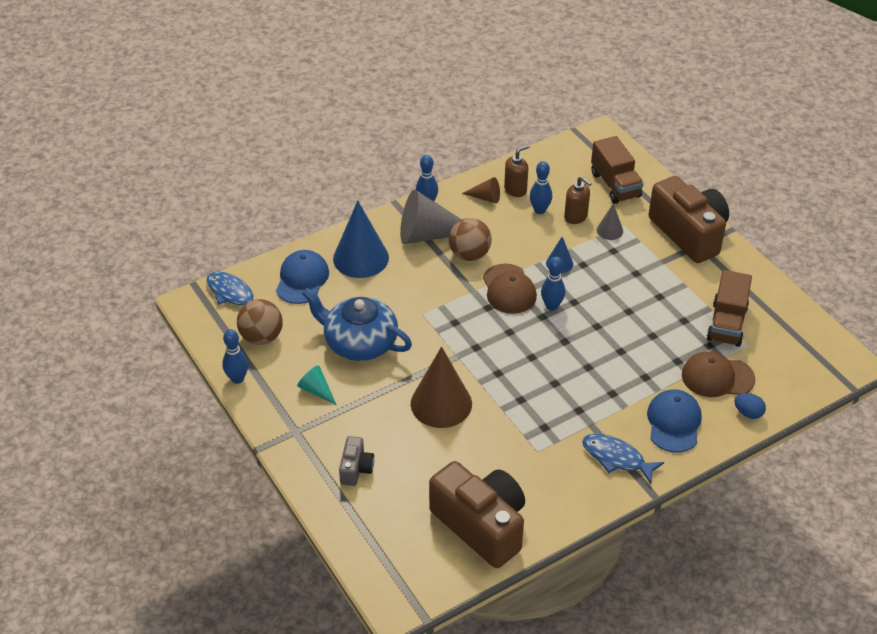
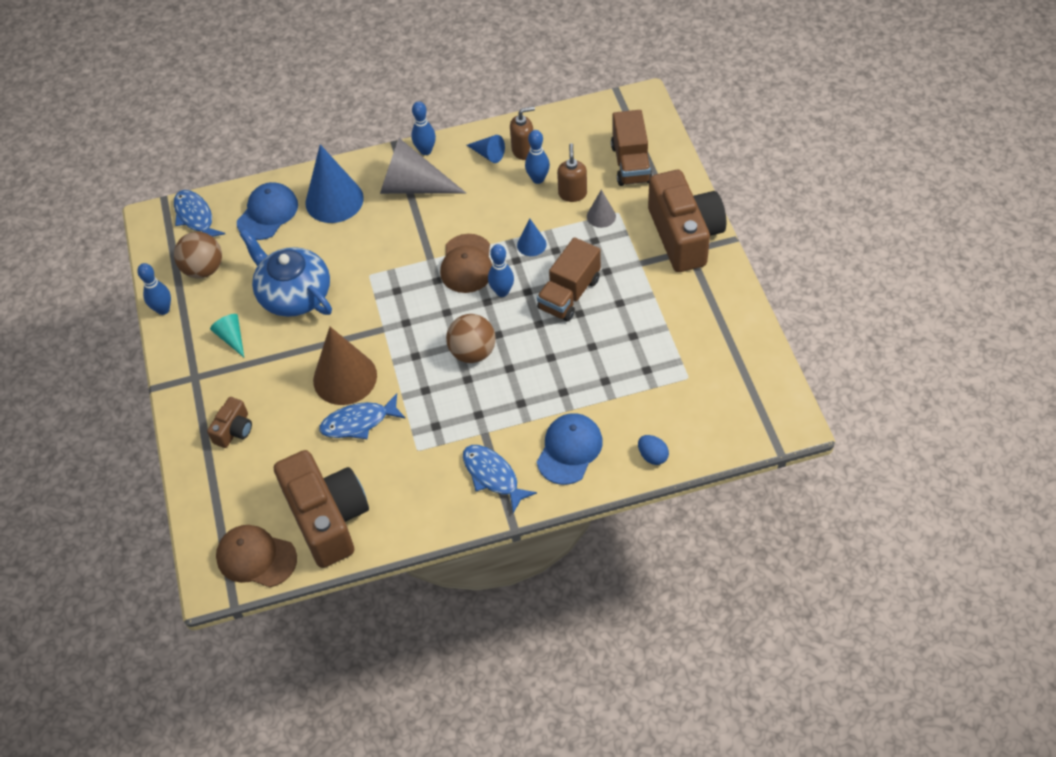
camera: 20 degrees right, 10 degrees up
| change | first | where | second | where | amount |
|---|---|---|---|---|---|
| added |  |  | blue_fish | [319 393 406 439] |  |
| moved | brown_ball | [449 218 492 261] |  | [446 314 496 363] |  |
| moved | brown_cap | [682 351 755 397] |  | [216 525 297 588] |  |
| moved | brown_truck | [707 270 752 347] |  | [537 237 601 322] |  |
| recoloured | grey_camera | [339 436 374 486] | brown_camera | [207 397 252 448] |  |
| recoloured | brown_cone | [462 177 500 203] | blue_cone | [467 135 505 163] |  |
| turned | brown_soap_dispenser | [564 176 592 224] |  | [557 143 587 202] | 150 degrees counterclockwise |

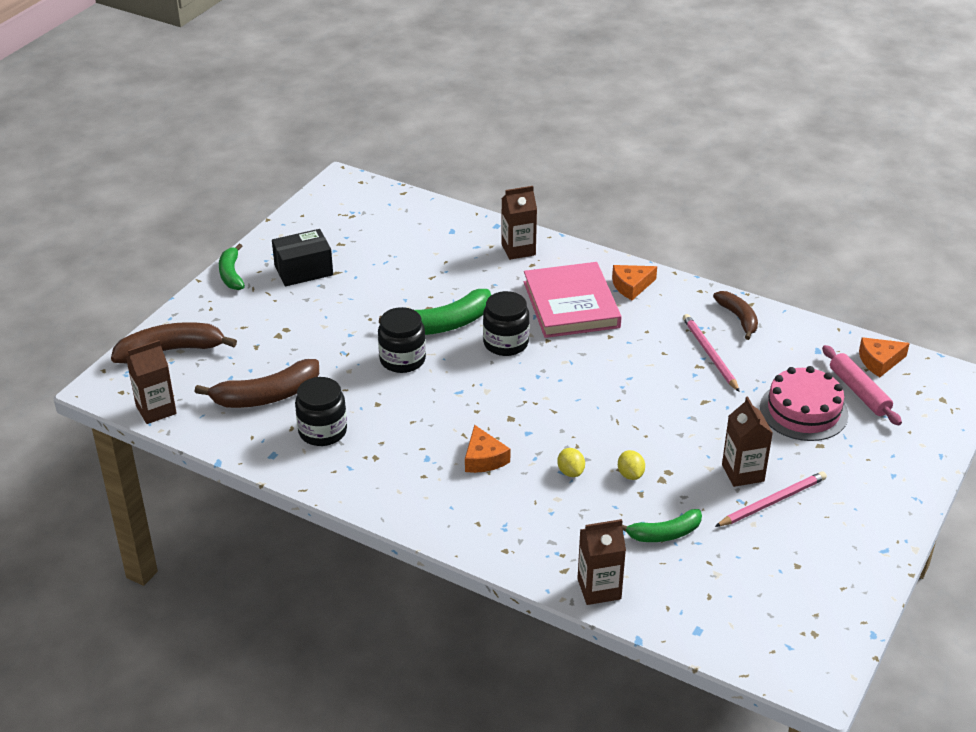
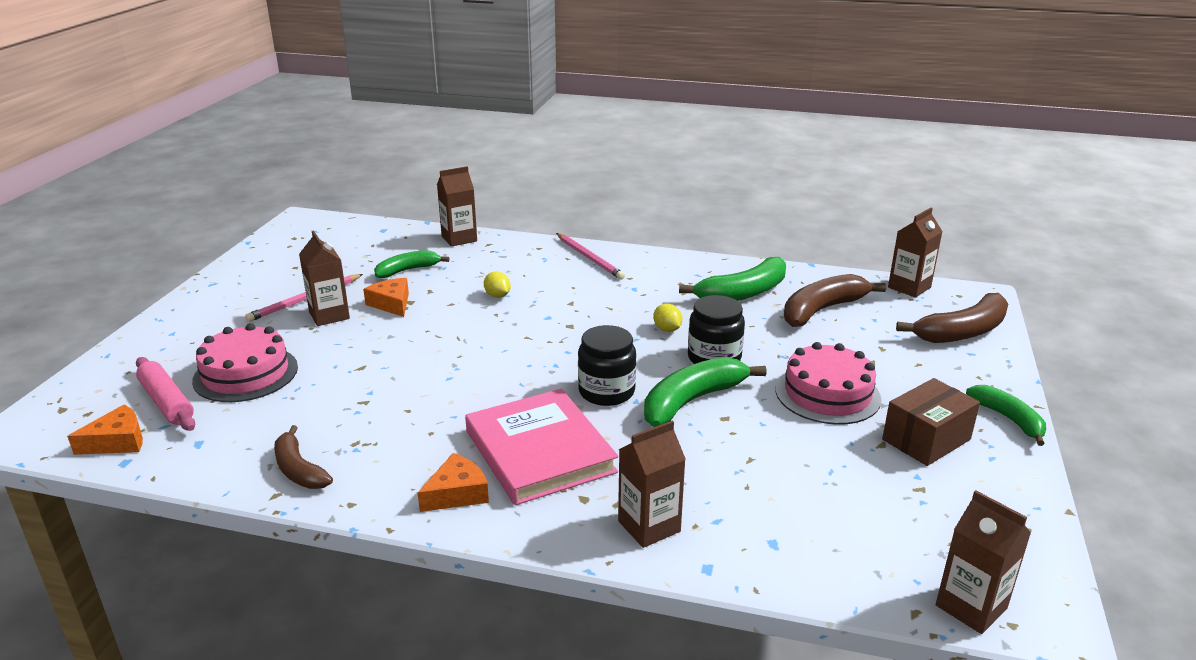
camera: 165 degrees right, 10 degrees down
| change | first | where | second | where | amount |
|---|---|---|---|---|---|
| added |  |  | pink_cake | [776 342 881 425] |  |
| added |  |  | brown_carton | [936 490 1031 634] |  |
| moved | orange_cheese | [465 425 510 473] |  | [363 278 409 317] |  |
| moved | yellow_lemon | [618 450 645 480] |  | [653 304 682 332] |  |
| moved | pink_pencil | [683 314 740 392] |  | [556 233 625 279] |  |
| replaced | black_jar | [295 377 347 446] | green_banana | [679 257 786 301] |  |
| recoloured | black_box | [272 229 333 286] | brown_box | [882 378 980 466] |  |

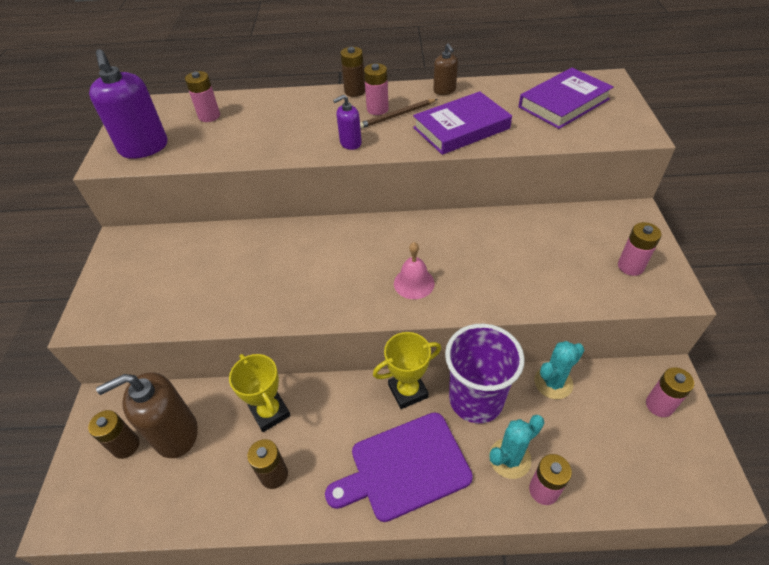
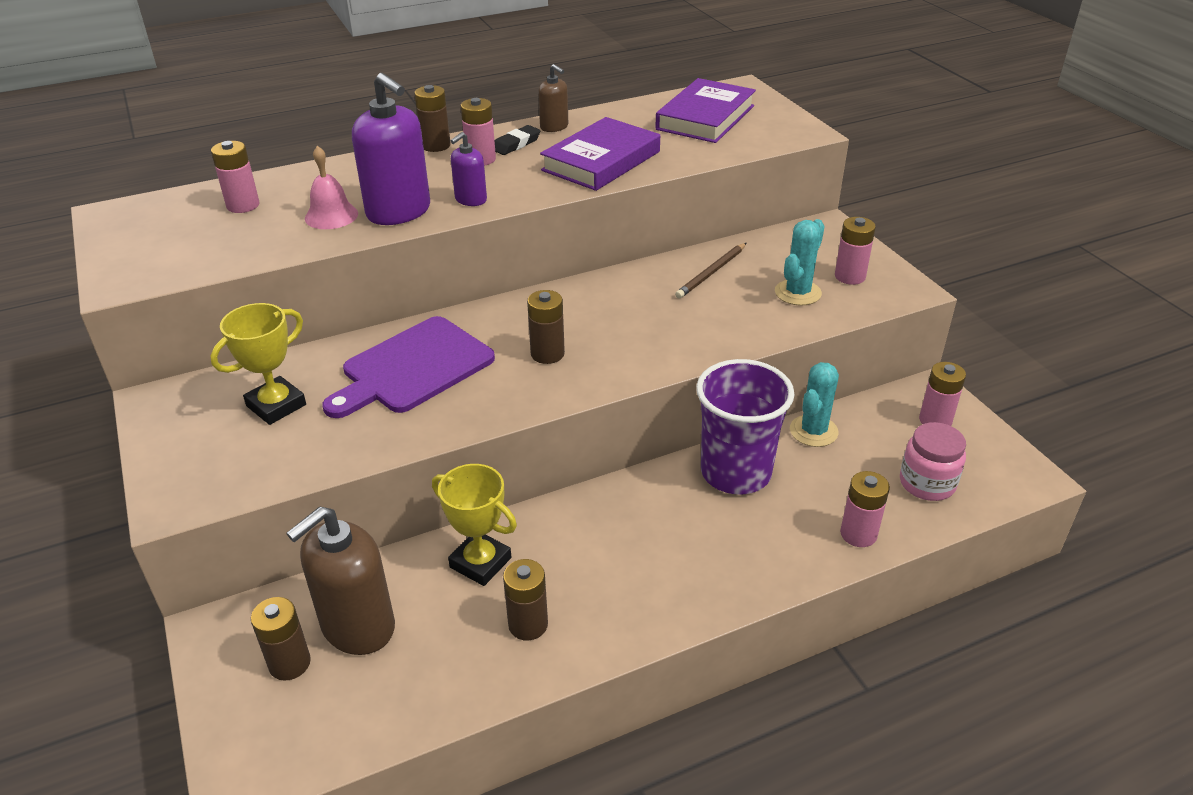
camera: 25 degrees left, 10 degrees down
| change | first | where | second | where | amount |
|---|---|---|---|---|---|
| added |  |  | black_eraser | [495 125 540 155] |  |
| added |  |  | brown_battery | [527 290 565 364] |  |
| added |  |  | pink_jar | [900 422 966 501] |  |
| moved | purple_soap_dispenser | [89 49 167 159] |  | [352 73 430 225] |  |
| moved | purple_cutting_board | [325 412 473 522] |  | [322 316 495 418] |  |
| moved | brown_pencil | [360 99 437 129] |  | [675 243 746 299] |  |
| moved | yellow_trophy | [373 332 441 409] |  | [211 303 306 425] |  |
| moved | pink_bell | [394 242 435 299] |  | [305 146 358 229] |  |
| moved | turquoise_cactus | [489 415 544 479] |  | [775 219 825 305] |  |

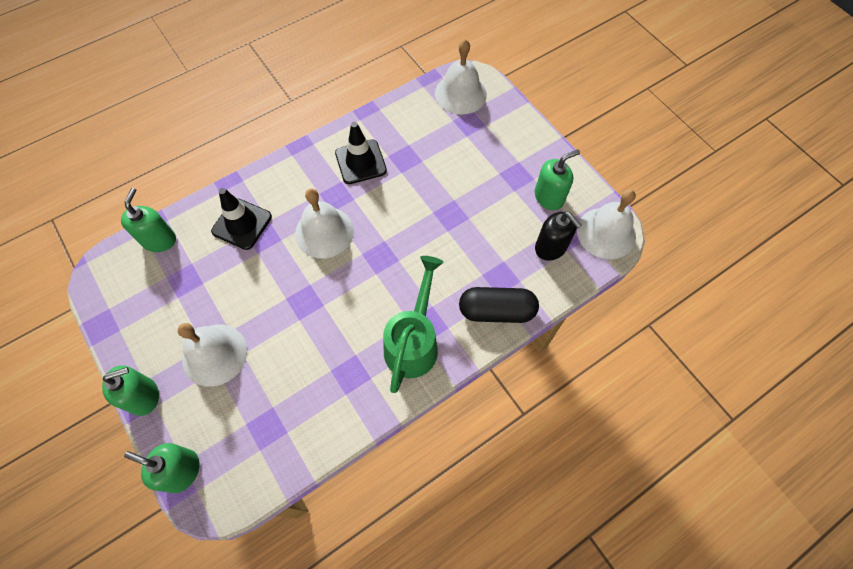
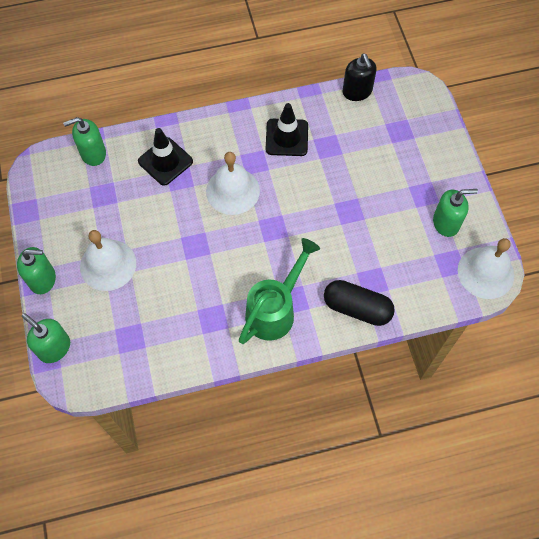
camera: 20 degrees right, 0 degrees up
| change | first | where | second | where | amount |
|---|---|---|---|---|---|
| removed | white_bell | [435 39 487 115] |  |  |  |
| moved | black_soap_dispenser | [535 211 582 261] |  | [343 54 377 101] |  |
| turned | green_soap_dispenser | [121 188 176 252] |  | [63 117 106 166] | 135 degrees counterclockwise |

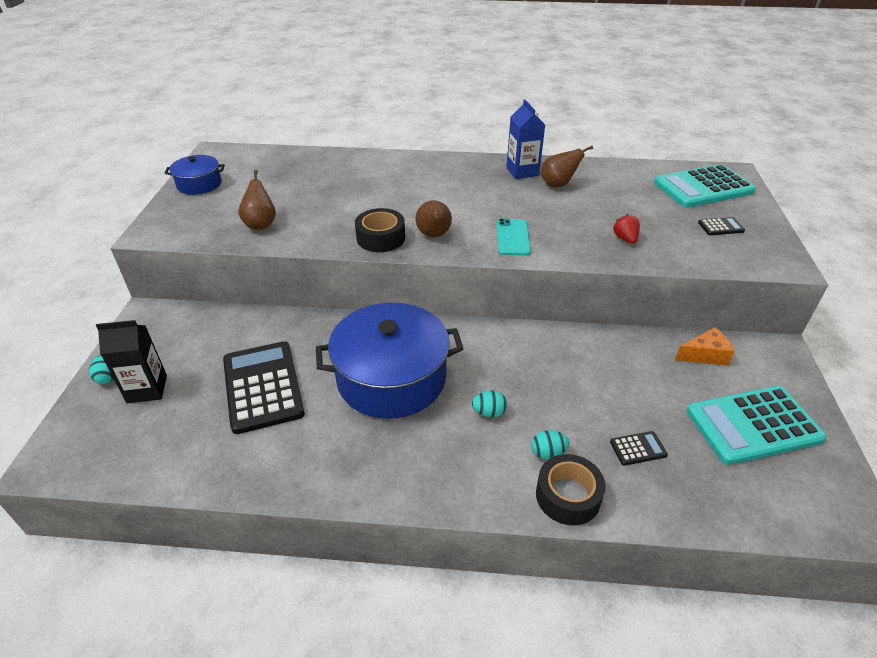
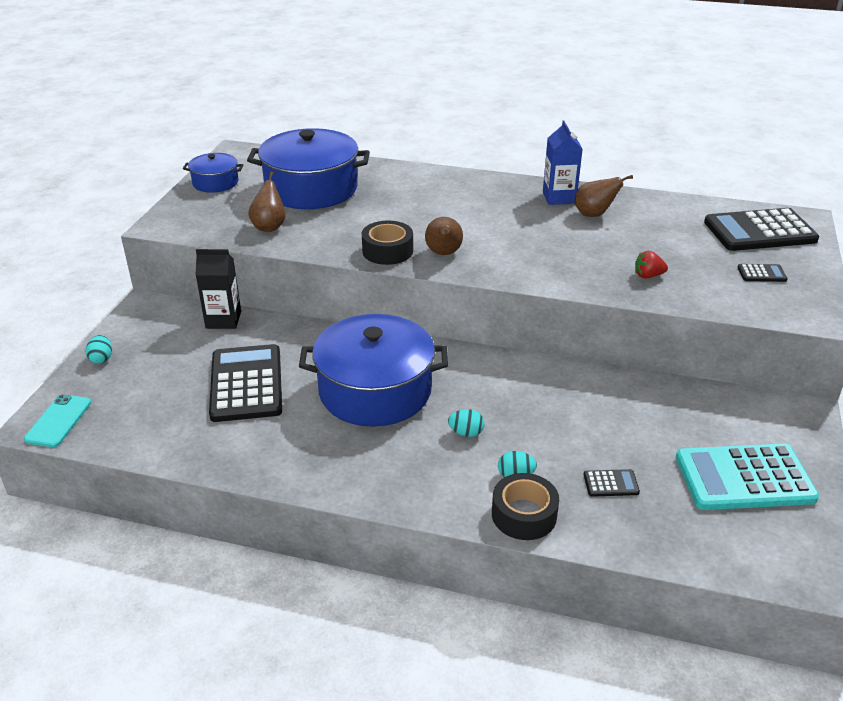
camera: 10 degrees right, 5 degrees down
| change | first | where | second | where | amount |
|---|---|---|---|---|---|
| removed | orange_cheese | [675 327 735 366] |  |  |  |
| added |  |  | blue_pot | [247 128 370 209] |  |
| moved | black_carton | [96 320 167 403] |  | [196 249 241 329] |  |
| moved | turquoise_phone | [496 218 531 255] |  | [24 394 91 447] |  |
| recoloured | turquoise_calculator | [654 164 756 208] | black_calculator | [704 208 819 251] |  |
| turned | red_strawberry | [613 214 640 244] |  | [635 251 668 279] | 90 degrees counterclockwise |

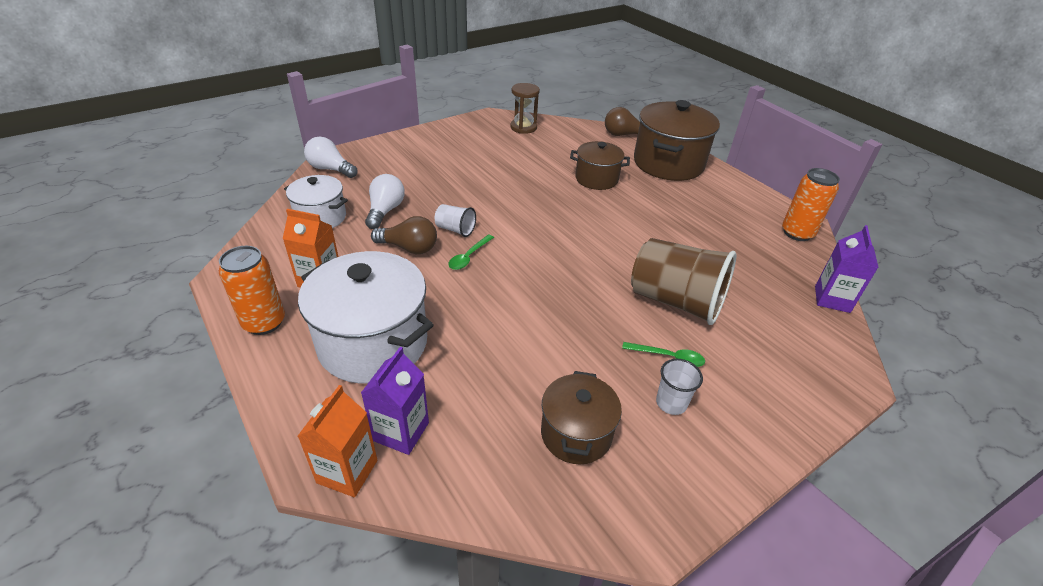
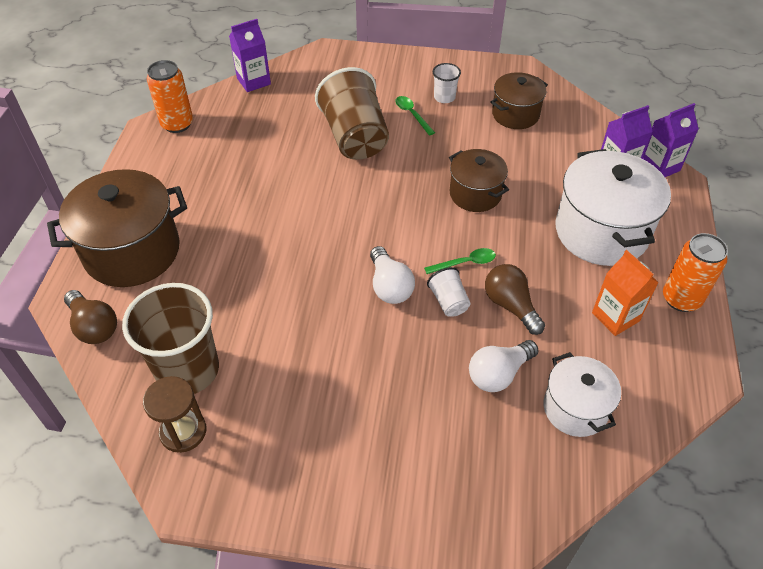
camera: 135 degrees left, 10 degrees up
| change | first | where | second | where | amount |
|---|---|---|---|---|---|
| added |  |  | brown_cup | [122 283 219 394] |  |
| moved | white_light_bulb | [304 136 357 178] |  | [370 246 415 304] |  |
| moved | brown_pot | [570 141 630 190] |  | [449 149 509 212] |  |
| recoloured | orange_carton | [298 385 377 497] | purple_carton | [642 103 699 177] |  |

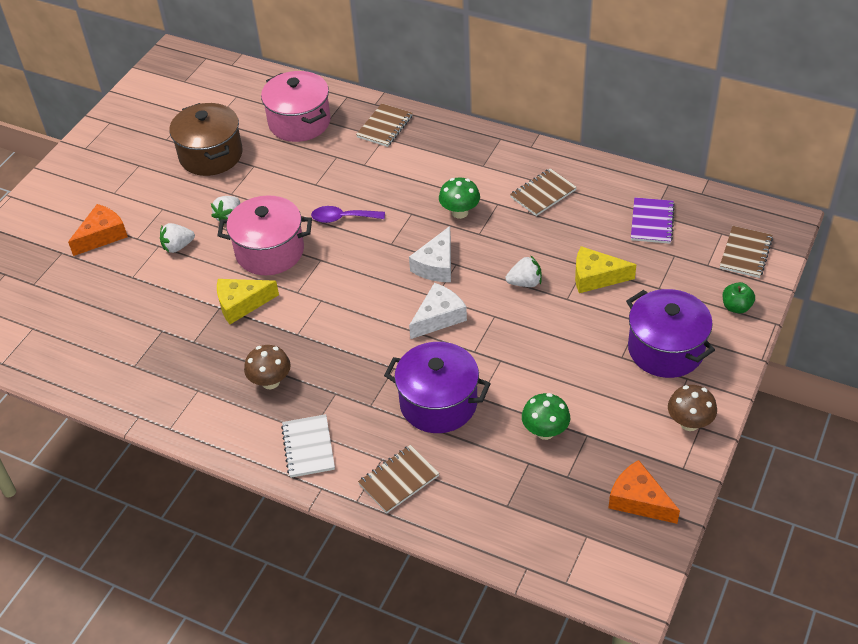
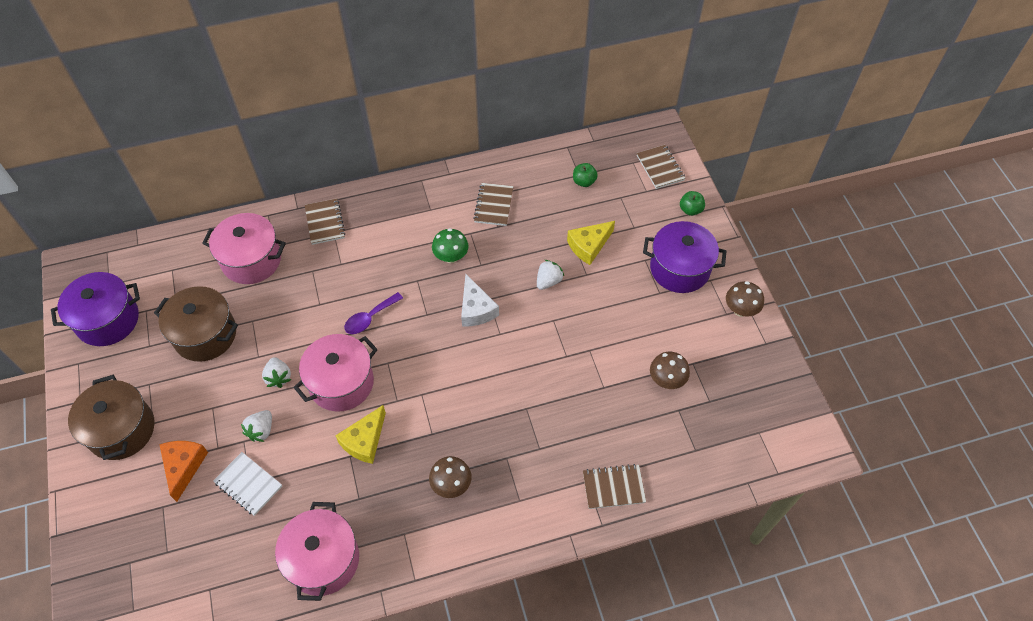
camera: 45 degrees left, 10 degrees up
| change | first | where | second | where | amount |
|---|---|---|---|---|---|
| removed | white_cheese | [409 283 467 339] |  |  |  |
| removed | orange_cheese | [608 460 680 524] |  |  |  |
| added |  |  | brown_pot | [68 375 155 460] |  |
| added |  |  | pink_pot | [275 502 359 601] |  |
| moved | white_notebook | [281 414 335 478] |  | [213 452 282 516] |  |
| moved | purple_pot | [384 342 491 433] |  | [51 272 140 346] |  |
| replaced | purple_notebook | [631 198 675 244] | green_apple | [573 163 598 187] |  |
| recoloured | green_mushroom | [522 393 570 440] | brown_mushroom | [650 352 690 389] |  |
| turned | brown_notebook | [358 445 439 513] |  | [583 464 646 509] | 75 degrees clockwise |

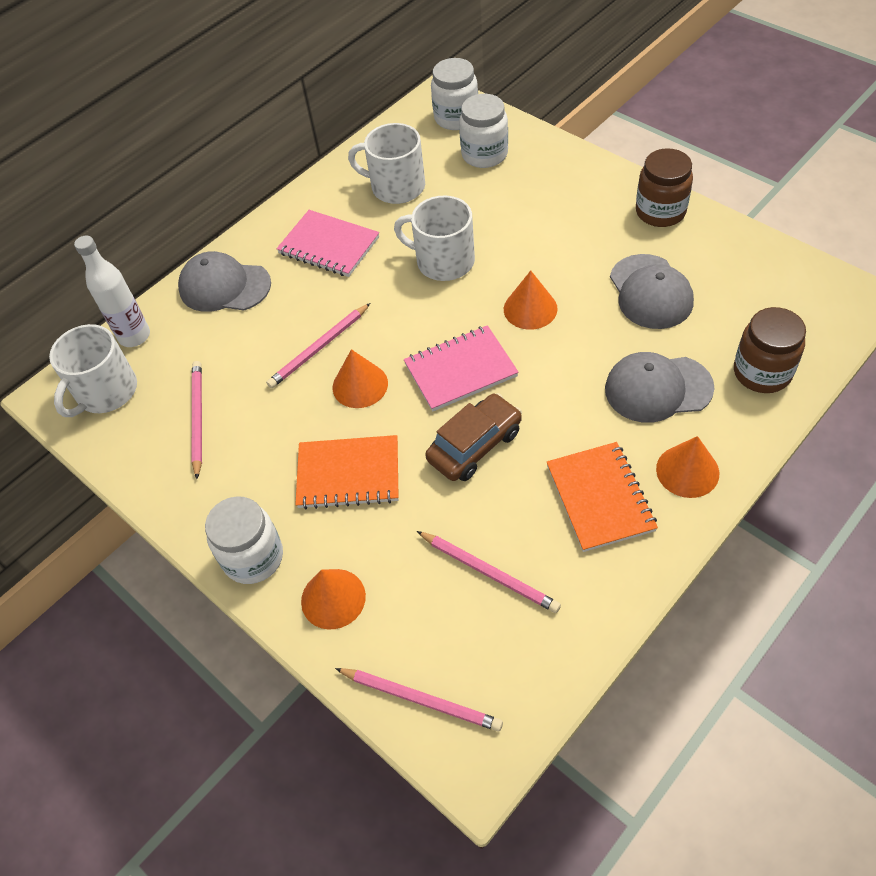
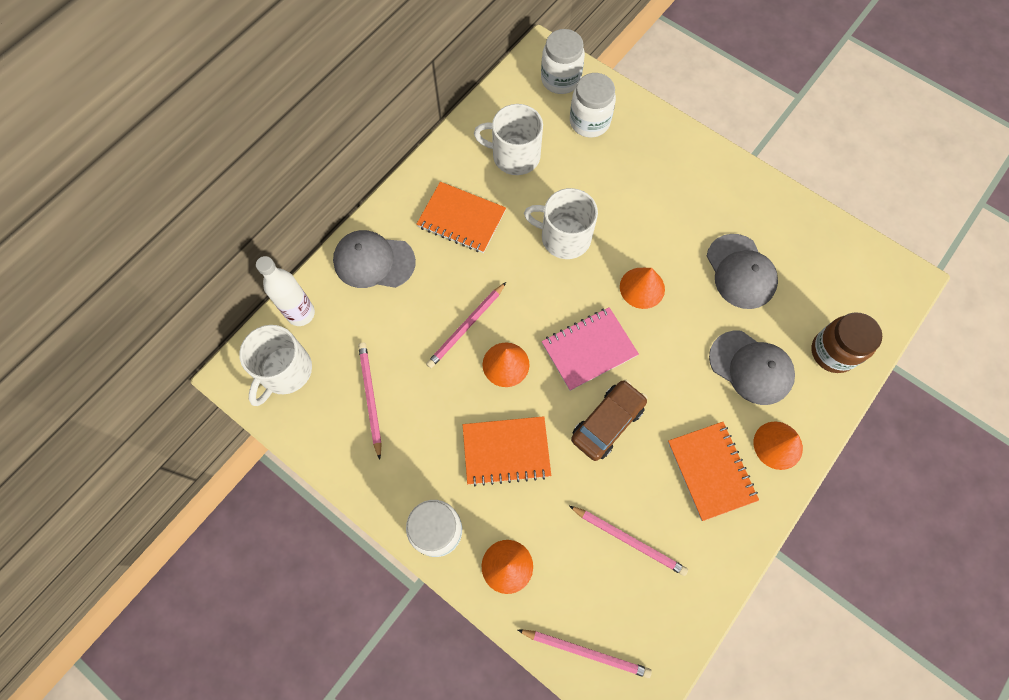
camera: 10 degrees left, 15 degrees up
| change | first | where | second | where | amount |
|---|---|---|---|---|---|
| removed | brown_jar | [636 148 693 227] |  |  |  |
| recoloured | pink_notebook | [276 210 379 277] | orange_notebook | [417 182 506 253] |  |
| turned | grey_cap | [605 352 715 423] |  | [709 331 795 405] | 135 degrees counterclockwise |

